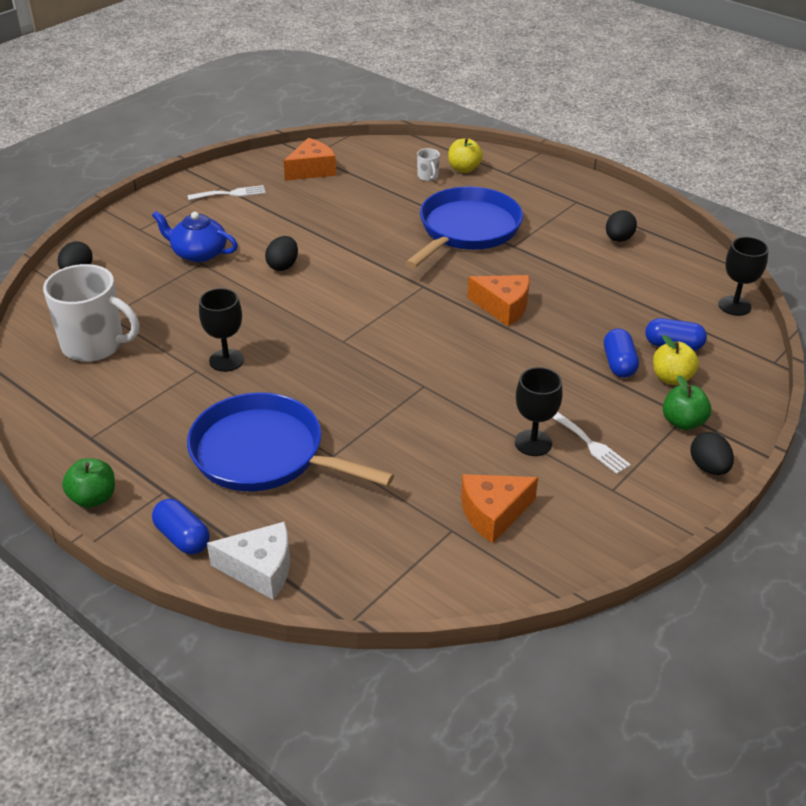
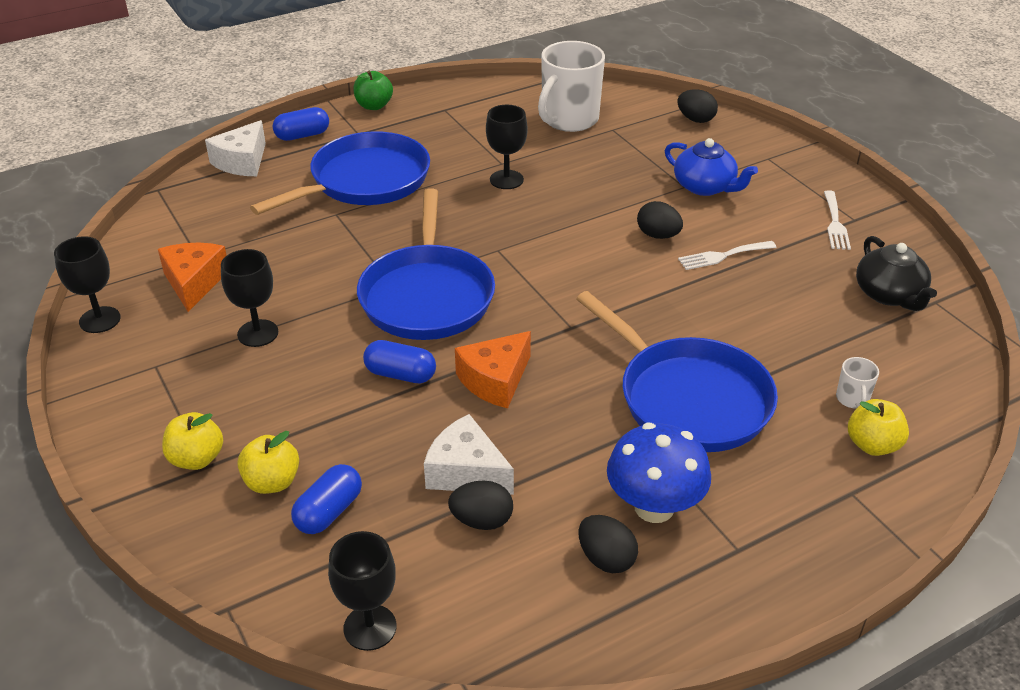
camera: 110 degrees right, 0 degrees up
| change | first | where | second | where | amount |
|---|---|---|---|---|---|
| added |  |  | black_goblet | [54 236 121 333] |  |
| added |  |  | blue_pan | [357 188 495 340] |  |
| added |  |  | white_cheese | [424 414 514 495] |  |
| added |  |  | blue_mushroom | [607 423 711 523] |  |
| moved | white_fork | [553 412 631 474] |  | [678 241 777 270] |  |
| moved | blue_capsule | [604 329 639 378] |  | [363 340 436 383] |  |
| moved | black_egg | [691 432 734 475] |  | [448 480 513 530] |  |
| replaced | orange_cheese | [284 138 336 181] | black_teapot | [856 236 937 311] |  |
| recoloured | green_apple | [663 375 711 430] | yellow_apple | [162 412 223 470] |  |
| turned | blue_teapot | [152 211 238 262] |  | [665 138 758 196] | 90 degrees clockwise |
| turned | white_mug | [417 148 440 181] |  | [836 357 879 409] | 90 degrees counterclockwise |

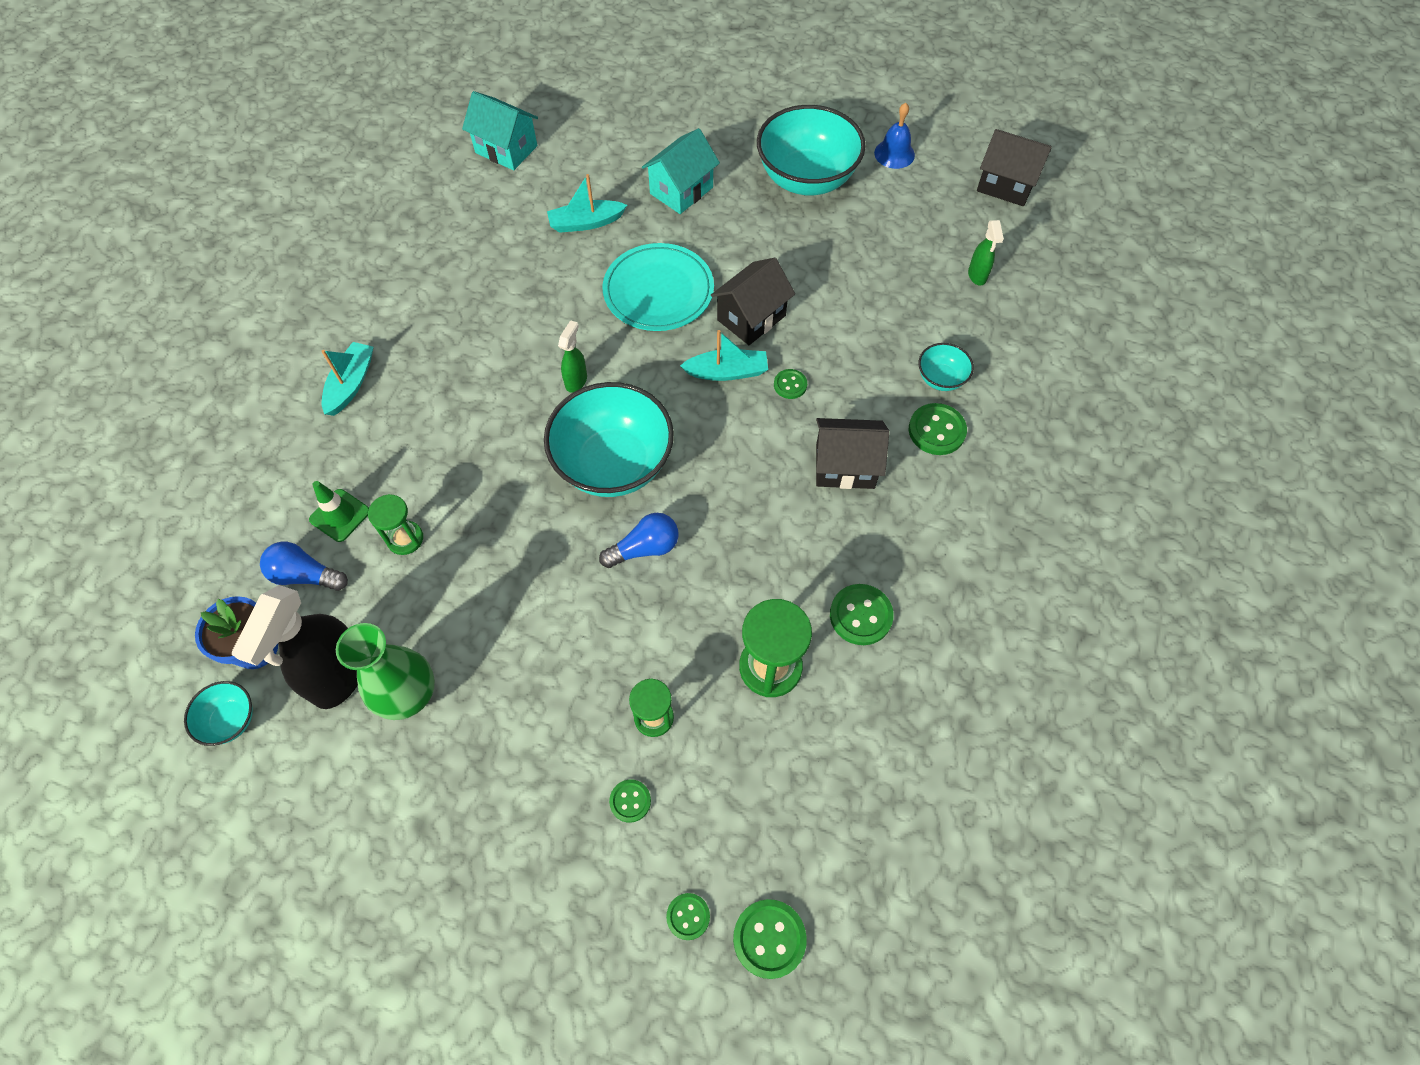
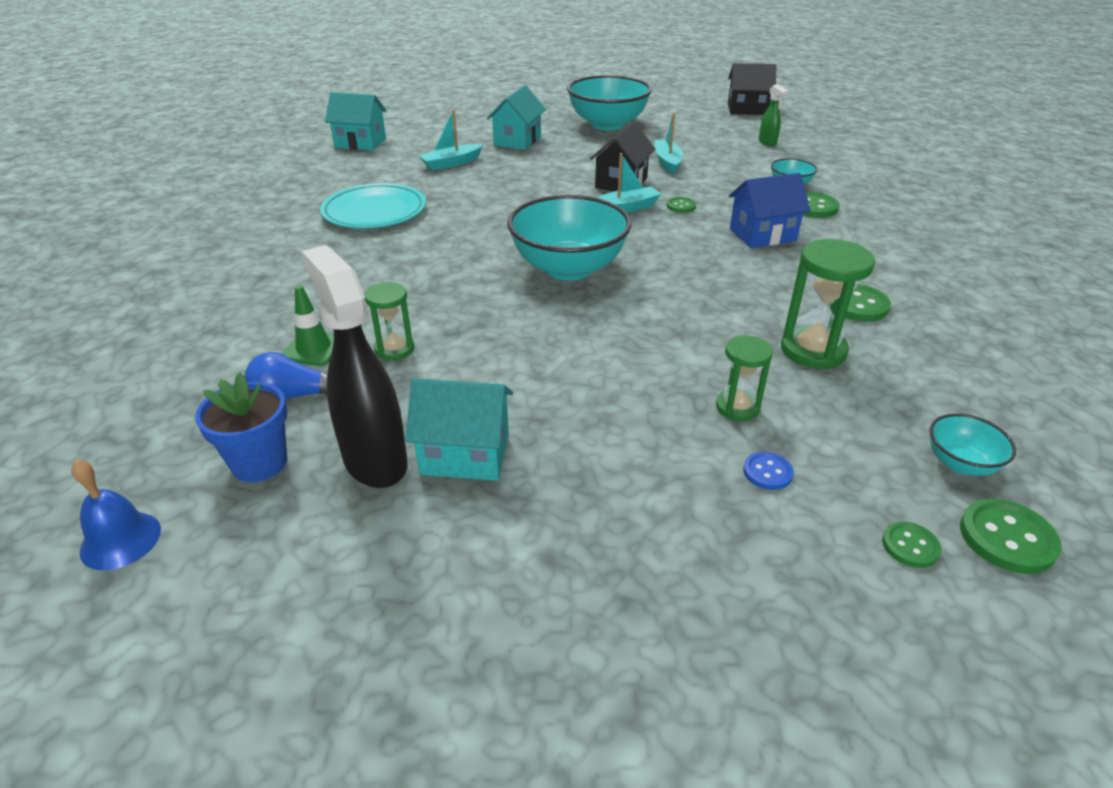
camera: 20 degrees left, 25 degrees down
| change | first | where | second | where | amount |
|---|---|---|---|---|---|
| removed | green_spray_bottle | [558 320 587 393] |  |  |  |
| removed | blue_light_bulb | [599 513 679 568] |  |  |  |
| moved | turquoise_bowl | [184 681 253 746] |  | [930 414 1016 476] |  |
| moved | turquoise_boat | [321 342 374 416] |  | [655 112 683 174] |  |
| moved | turquoise_plate | [603 243 714 331] |  | [320 183 426 229] |  |
| moved | blue_bell | [874 103 915 169] |  | [71 460 161 570] |  |
| replaced | green_vase | [336 623 435 720] | turquoise_house | [405 378 513 481] |  |
| recoloured | green_button | [609 779 651 823] | blue_button | [743 452 794 490] |  |
| recoloured | black_house | [816 418 889 489] | blue_house | [729 173 811 248] |  |
| turned | black_spray_bottle | [232 585 358 709] |  | [302 245 408 488] | 150 degrees clockwise |

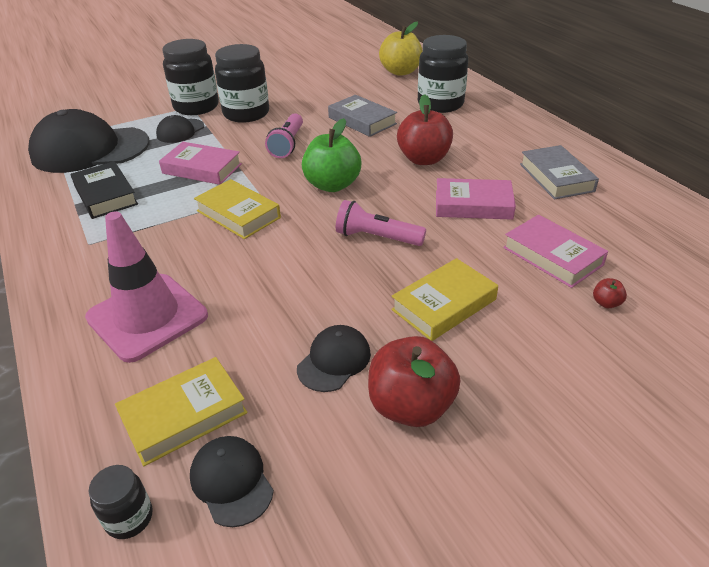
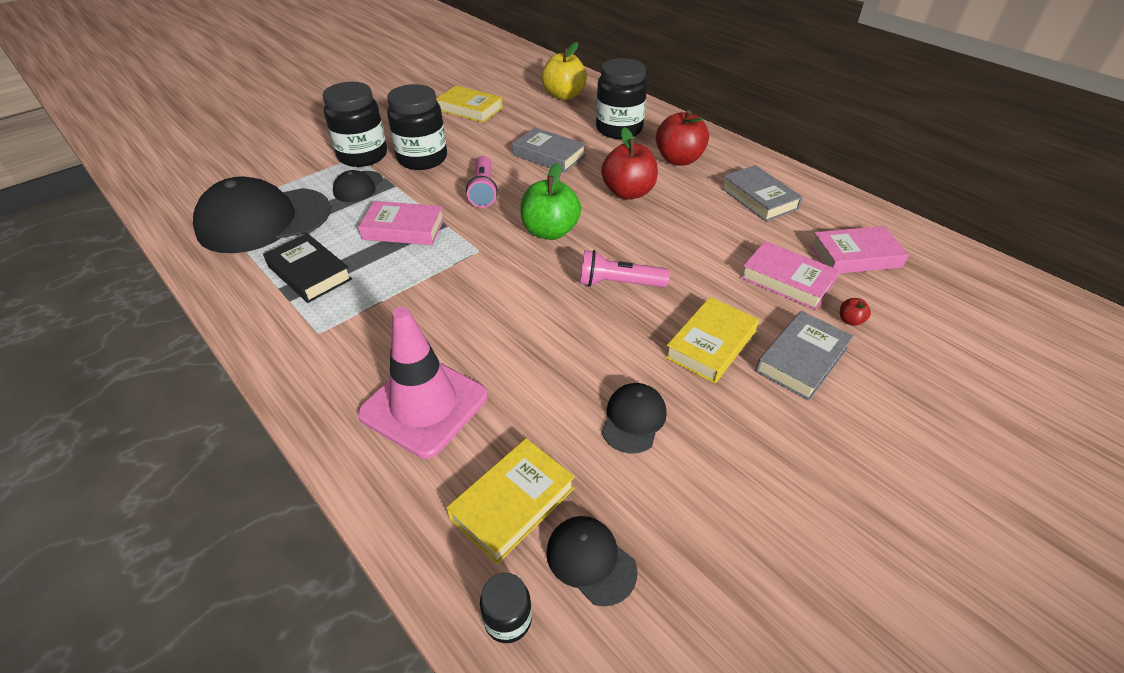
camera: 15 degrees left, 5 degrees up
| change | first | where | second | where | amount |
|---|---|---|---|---|---|
| added |  |  | grey_book | [756 311 854 401] |  |
| moved | yellow_book | [194 179 281 239] |  | [436 86 503 123] |  |
| moved | red_apple | [368 336 460 427] |  | [656 110 709 166] |  |
| moved | pink_book | [436 178 516 220] |  | [810 226 909 274] |  |

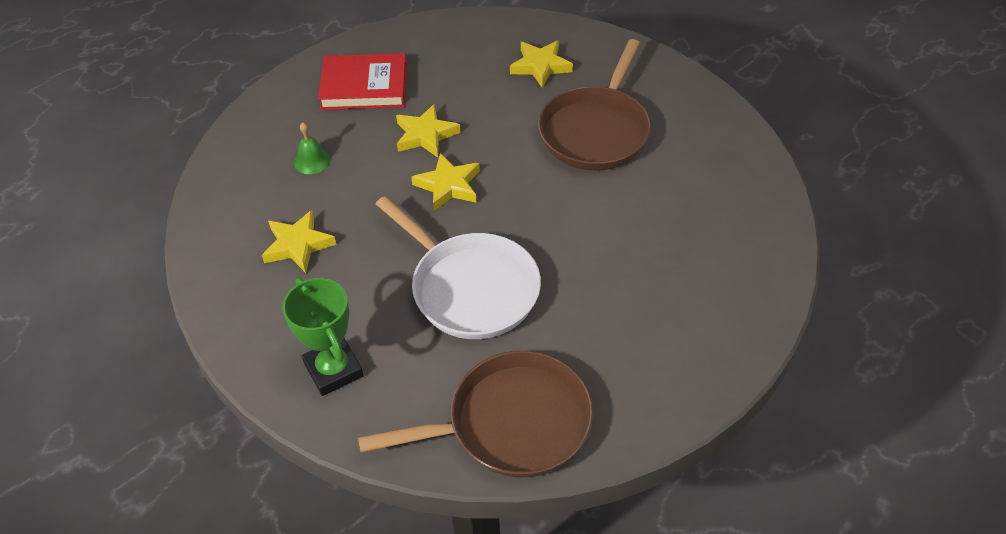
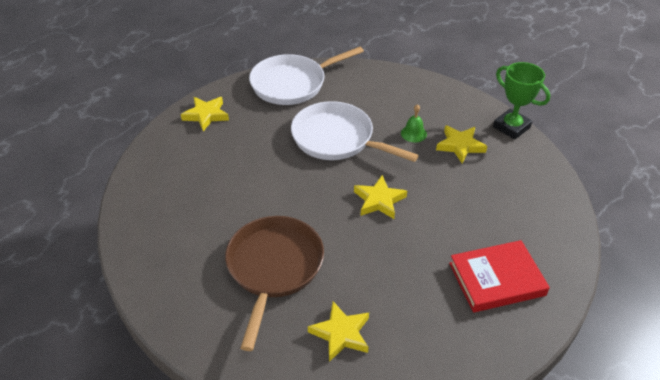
camera: 165 degrees right, 5 degrees down
| change | first | where | second | where | amount |
|---|---|---|---|---|---|
| moved | green_trophy | [282 278 364 396] |  | [493 62 550 140] |  |
| moved | green_bell | [294 122 331 174] |  | [401 104 427 142] |  |
| moved | yellow_star | [396 104 461 158] |  | [181 97 229 131] |  |
| recoloured | brown_pan | [358 351 593 477] | white_pan | [249 47 364 105] |  |

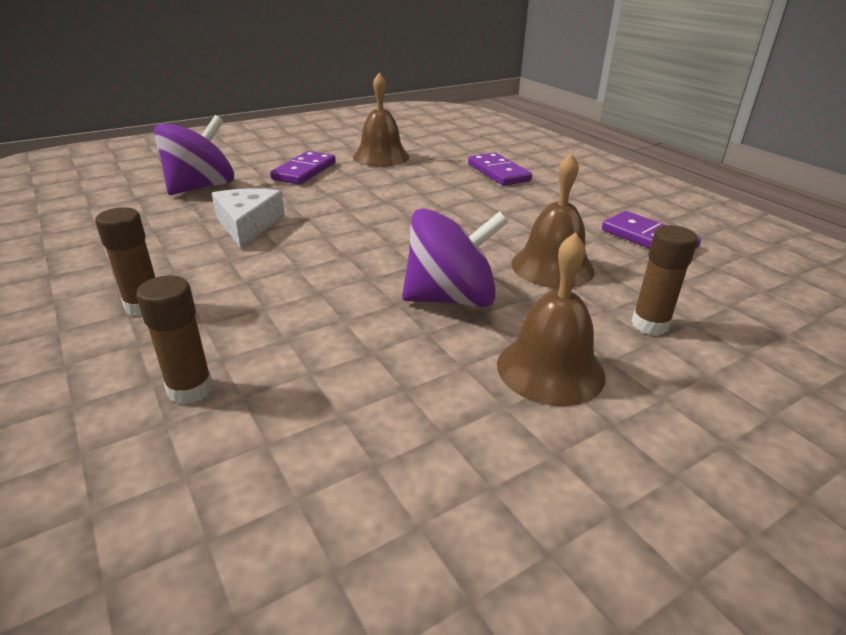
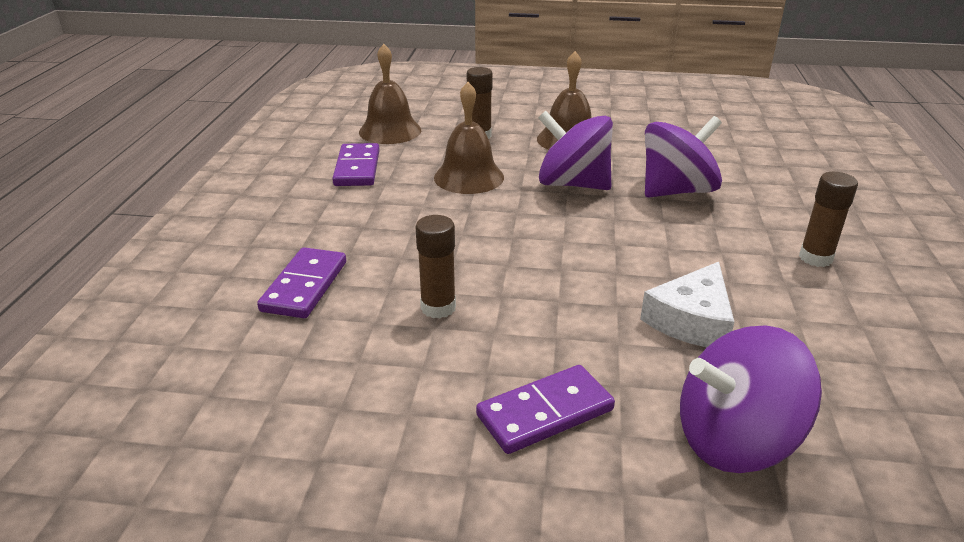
camera: 140 degrees left, 0 degrees up
| change | first | where | second | where | amount |
|---|---|---|---|---|---|
| added |  |  | purple_spinning_top | [645 116 722 198] |  |
| moved | brown_glue_stick | [136 276 213 404] |  | [415 215 456 319] |  |
| moved | brown_bell | [353 73 409 167] |  | [359 44 421 144] |  |

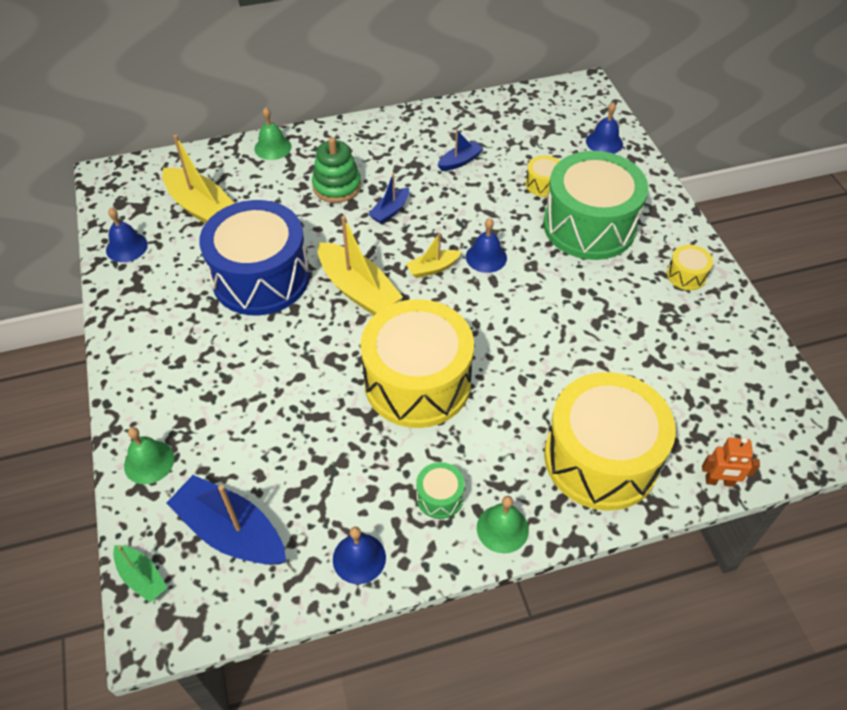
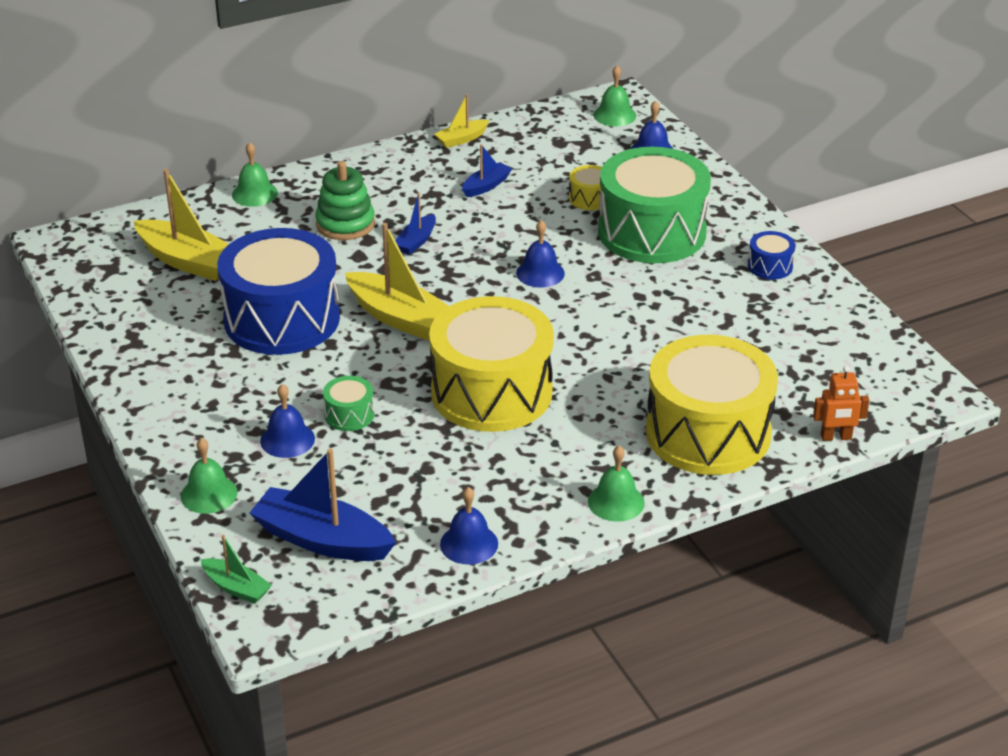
camera: 10 degrees left, 15 degrees down
| change | first | where | second | where | amount |
|---|---|---|---|---|---|
| added |  |  | green_bell | [594 66 636 126] |  |
| moved | blue_bell | [106 208 148 262] |  | [260 384 315 458] |  |
| moved | yellow_boat | [406 233 462 278] |  | [434 94 489 148] |  |
| moved | green_drum | [416 462 465 519] |  | [323 376 374 431] |  |
| recoloured | yellow_drum | [667 245 713 290] | blue_drum | [748 231 795 280] |  |

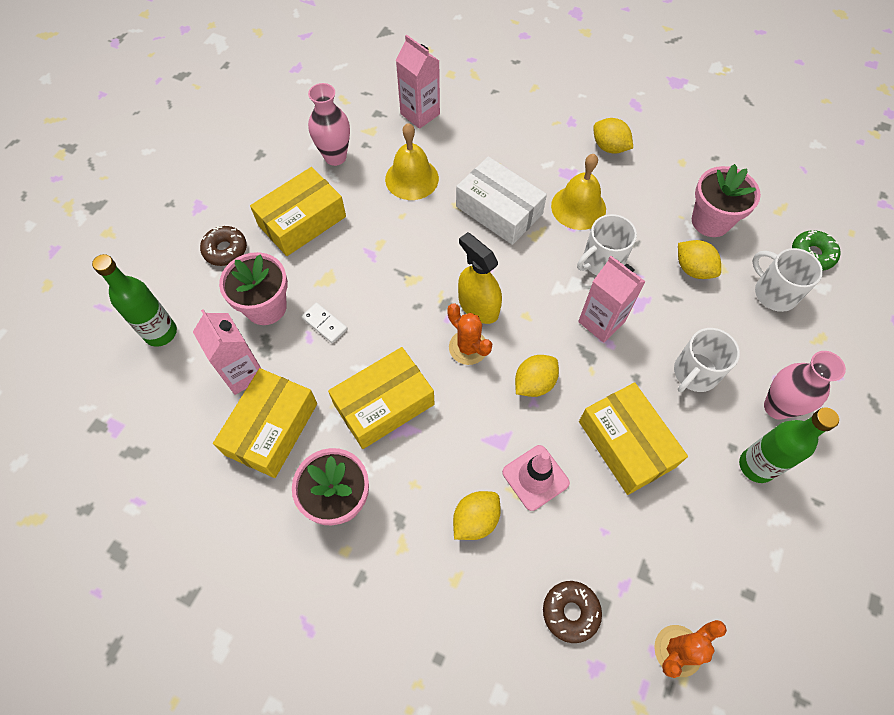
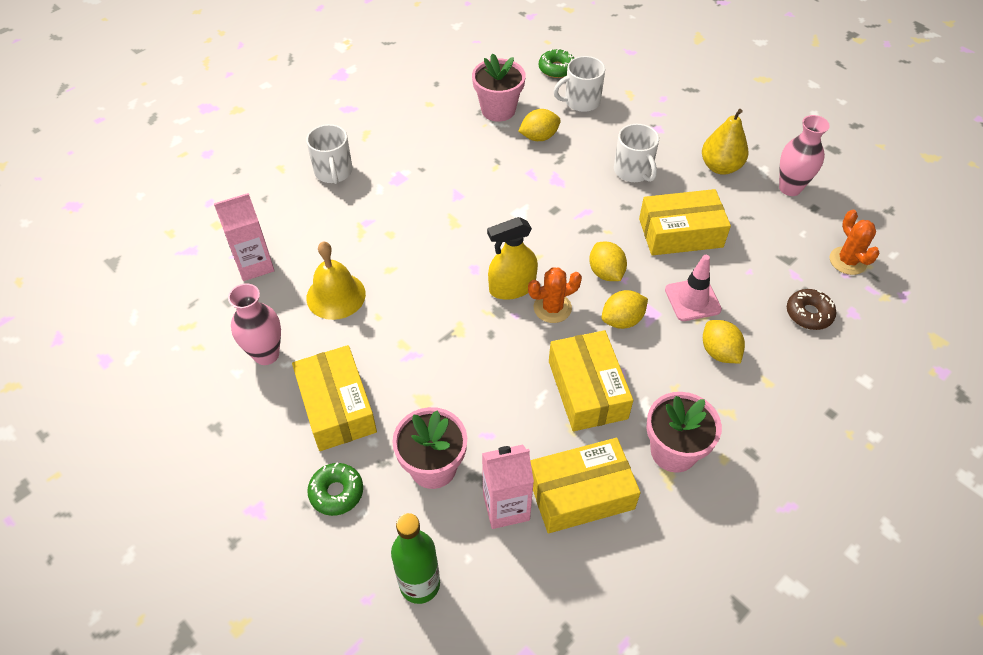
camera: 70 degrees left, 10 degrees down
| change | first | where | second | where | amount |
|---|---|---|---|---|---|
| removed | white_domino | [301 303 347 343] |  |  |  |
| removed | white_box | [456 156 547 245] |  |  |  |
| removed | yellow_bell | [551 154 606 230] |  |  |  |
| removed | pink_carton | [578 256 646 343] |  |  |  |
| moved | white_mug | [577 214 637 275] |  | [306 124 353 184] |  |
| moved | yellow_lemon | [593 118 633 154] |  | [602 290 648 329] |  |
| moved | pink_vase | [764 351 846 420] |  | [779 115 830 196] |  |
| replaced | green_bottle | [739 408 839 483] | yellow_pear | [702 109 748 175] |  |
| recoloured | brown_donut | [200 226 247 266] | green_donut | [307 462 363 516] |  |
| turned | yellow_box | [213 368 317 478] |  | [530 438 641 533] | 60 degrees counterclockwise |

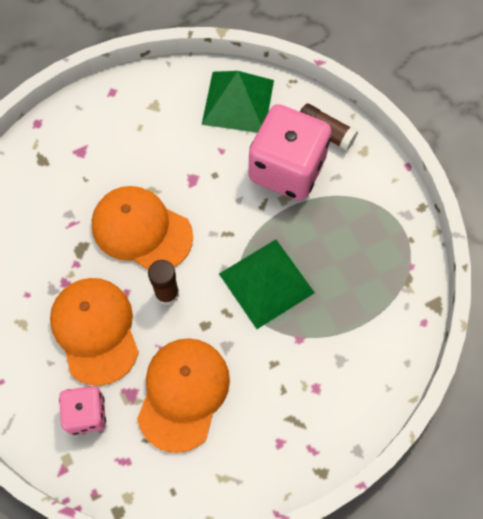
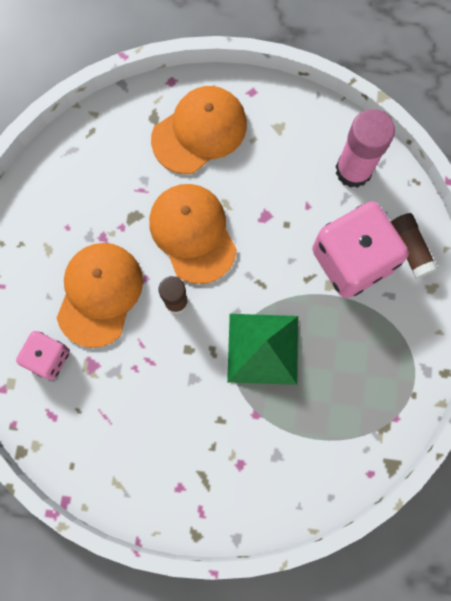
camera: 35 degrees right, 10 degrees up
| change | first | where | second | where | amount |
|---|---|---|---|---|---|
| moved | orange_cap | [137 338 230 453] |  | [151 86 247 174] |  |
| replaced | green_pyramid | [202 71 274 133] | pink_glue_stick | [336 109 395 188] |  |

